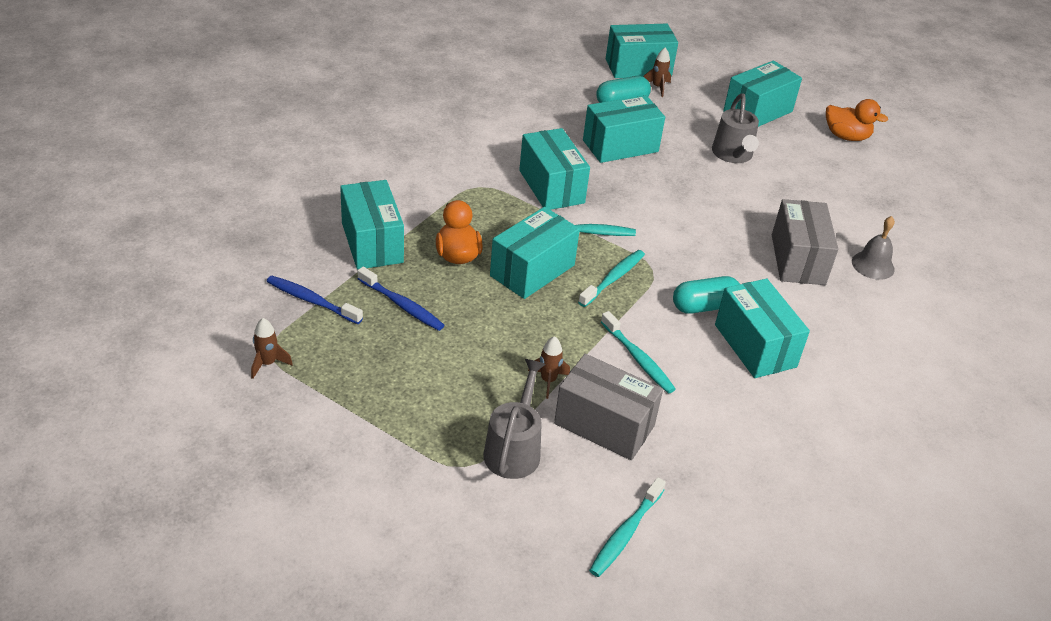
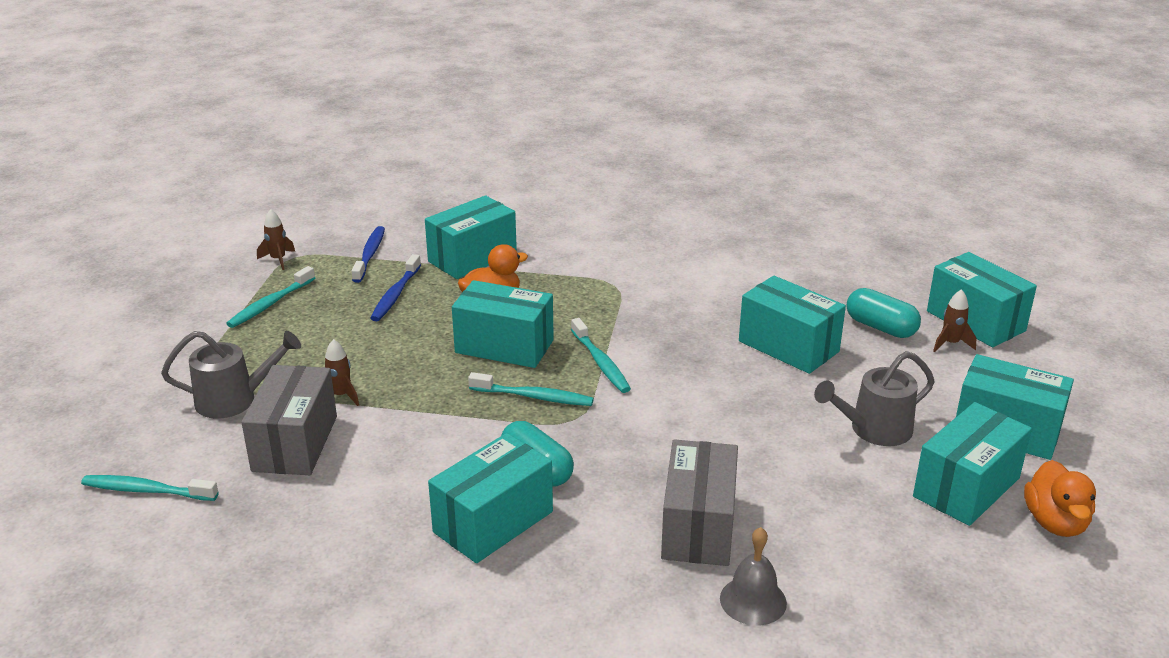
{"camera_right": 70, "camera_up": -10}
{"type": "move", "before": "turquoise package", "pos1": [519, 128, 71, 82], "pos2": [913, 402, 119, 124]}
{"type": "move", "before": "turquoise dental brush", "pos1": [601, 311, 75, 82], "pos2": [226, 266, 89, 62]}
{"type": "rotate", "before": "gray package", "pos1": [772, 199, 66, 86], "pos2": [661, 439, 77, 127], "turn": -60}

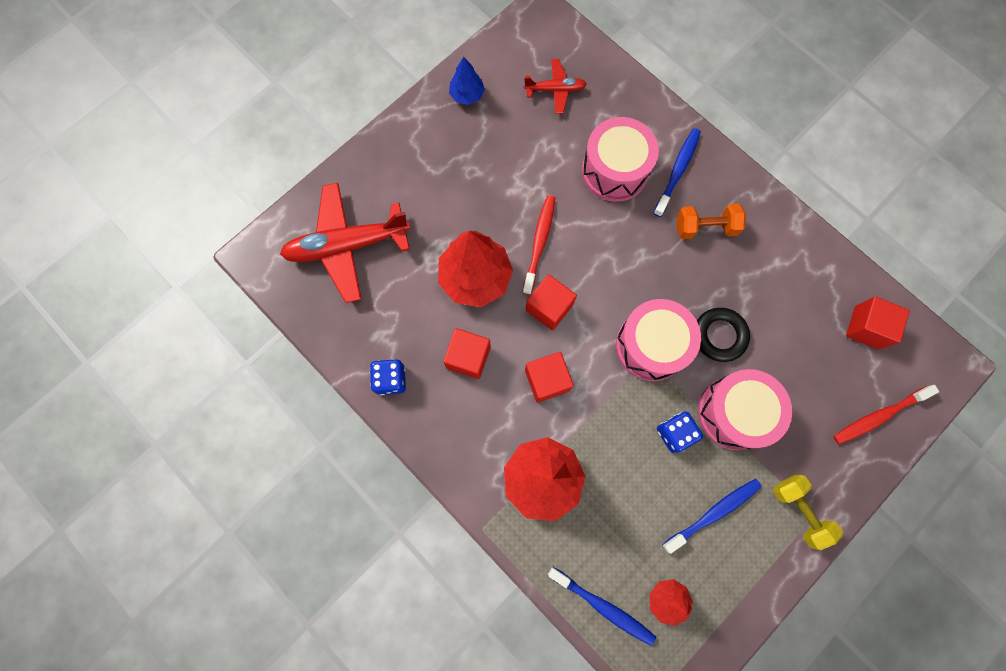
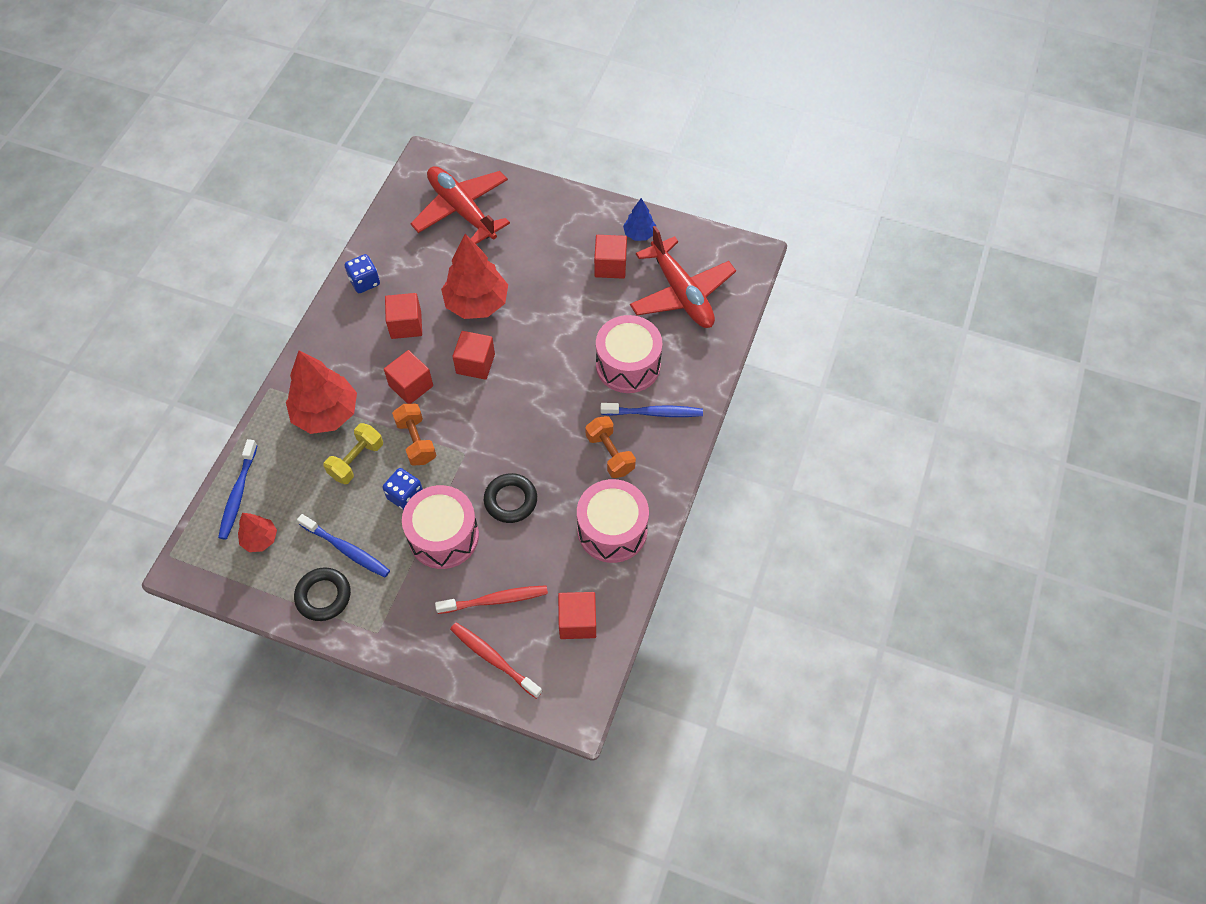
{"camera_right": 65, "camera_up": -15}
{"type": "insert", "after": "ebony hoop", "pos2": [294, 567, 57, 54]}
{"type": "insert", "after": "orange hand weight", "pos2": [392, 404, 45, 62]}
{"type": "insert", "after": "crimson solid cube", "pos2": [594, 235, 33, 44]}
{"type": "move", "before": "crimson dental brush", "pos1": [522, 195, 33, 100], "pos2": [435, 585, 113, 29]}
{"type": "move", "before": "rose-pink snare drum", "pos1": [616, 299, 85, 82], "pos2": [577, 479, 72, 84]}
{"type": "move", "before": "yellow hand weight", "pos1": [773, 475, 70, 75], "pos2": [324, 423, 59, 61]}
{"type": "resize", "before": "crimson plane", "pos1": [524, 59, 63, 55], "pos2": [630, 226, 106, 102], "scale": 1.94}

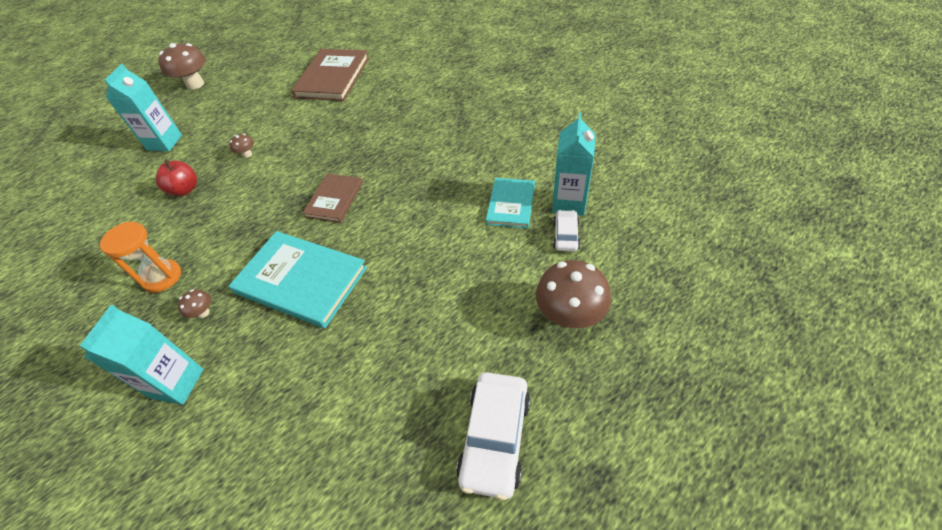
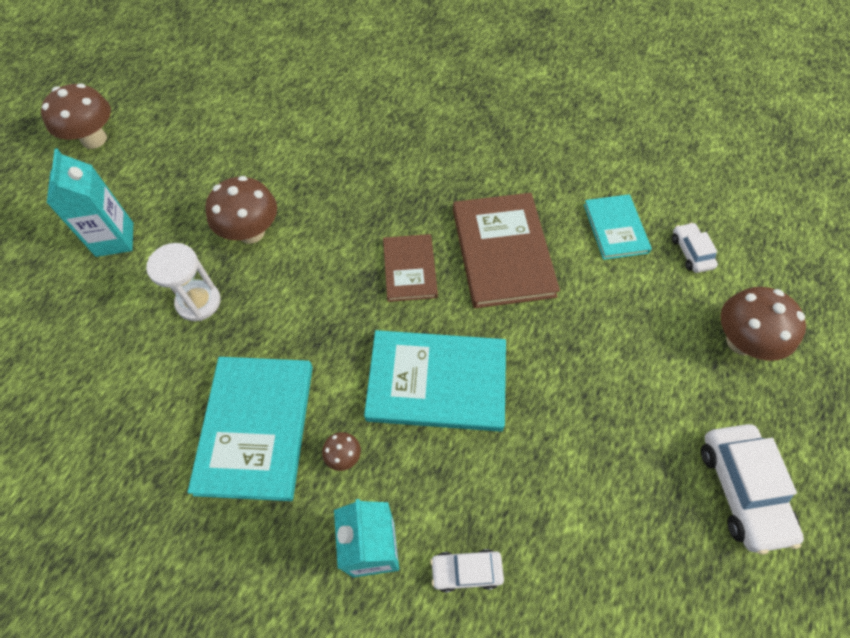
{"camera_right": -25, "camera_up": 10}
{"type": "delete", "before": "turquoise juice carton", "pos1": [552, 113, 44, 103]}
{"type": "insert", "after": "snow-white car", "pos2": [430, 549, 74, 44]}
{"type": "move", "before": "dark brown book", "pos1": [291, 49, 78, 52], "pos2": [453, 193, 107, 115]}
{"type": "replace", "before": "orange hourglass", "after": "turquoise book", "pos1": [100, 222, 81, 71], "pos2": [188, 357, 125, 144]}
{"type": "replace", "before": "crimson apple fruit", "after": "snow-white hourglass", "pos1": [156, 160, 41, 36], "pos2": [146, 243, 75, 78]}
{"type": "resize", "before": "dark brown fungus", "pos1": [229, 134, 25, 24], "pos2": [205, 176, 72, 68], "scale": 2.15}

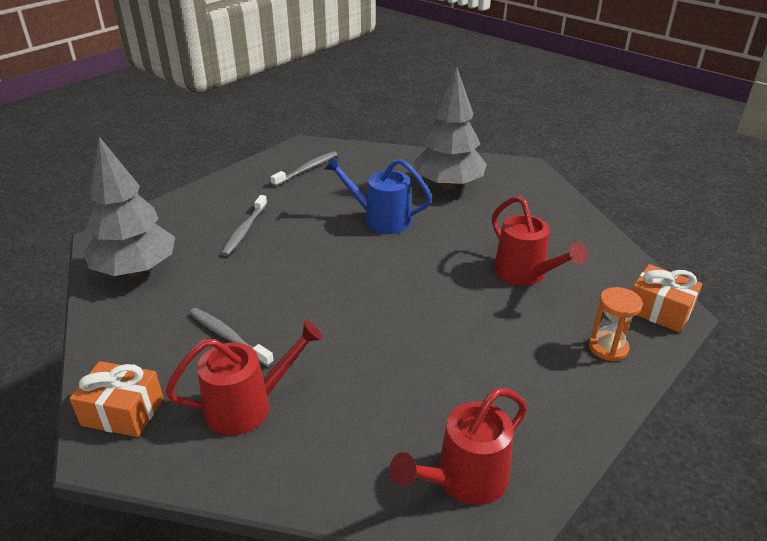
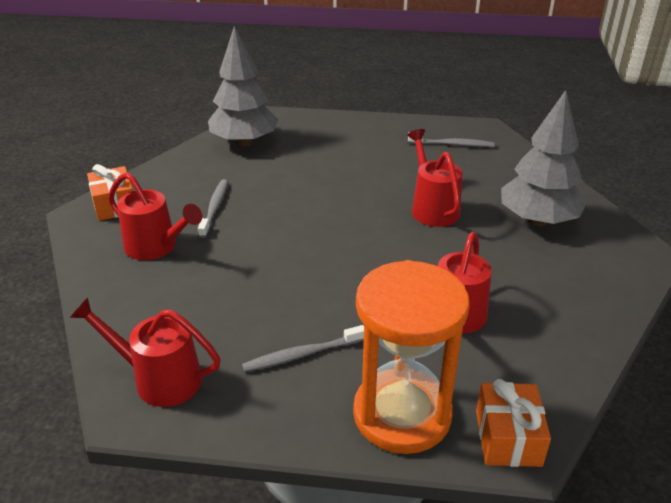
{"camera_right": 55, "camera_up": 0}
{"type": "move", "before": "gray dental brush", "pos1": [221, 195, 46, 61], "pos2": [242, 325, 122, 47]}
{"type": "recolor", "before": "cobalt watering pot", "after": "crimson watering pot", "pos1": [324, 156, 108, 78], "pos2": [407, 129, 55, 98]}
{"type": "resize", "before": "orange hourglass", "pos1": [589, 287, 54, 74], "pos2": [353, 260, 116, 194], "scale": 2.18}

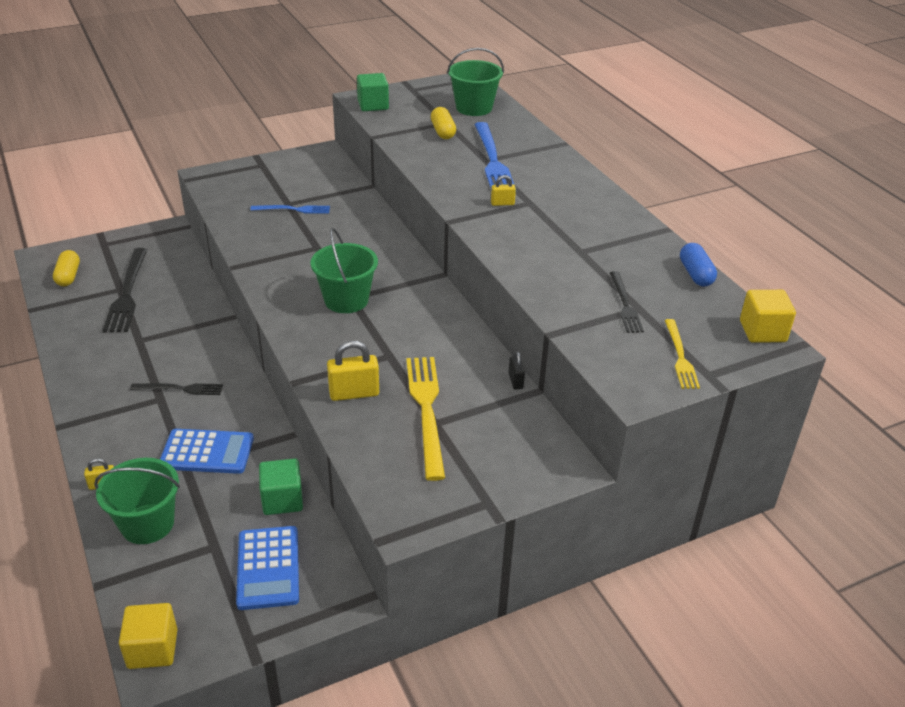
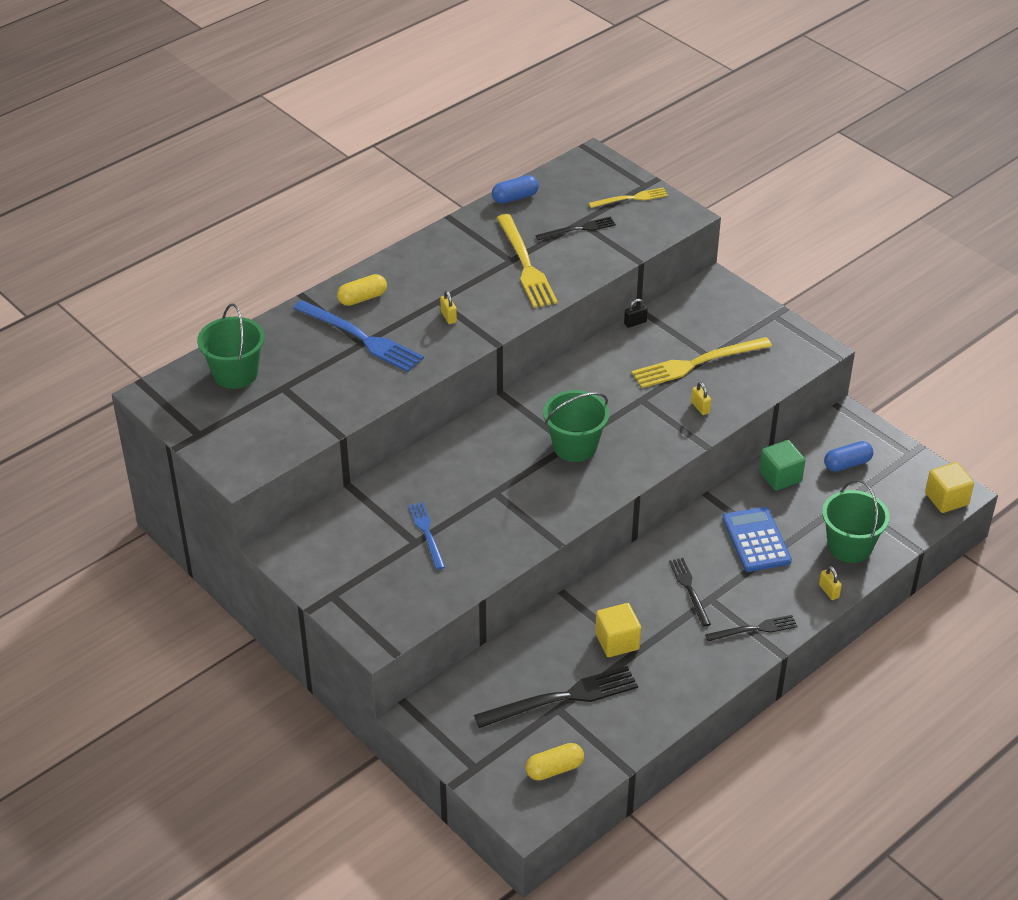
{"camera_right": -105, "camera_up": 5}
{"type": "delete", "before": "leaf-green solid cube", "pos1": [357, 73, 32, 38]}
{"type": "insert", "after": "yellow fork", "pos2": [497, 214, 61, 94]}
{"type": "insert", "after": "ebony fork", "pos2": [705, 615, 93, 27]}
{"type": "move", "before": "yellow capsule", "pos1": [431, 107, 25, 32], "pos2": [337, 274, 50, 32]}
{"type": "move", "before": "yellow solid cube", "pos1": [740, 290, 56, 53], "pos2": [595, 603, 46, 54]}
{"type": "replace", "before": "cobalt adding machine", "after": "cobalt capsule", "pos1": [236, 526, 63, 84], "pos2": [824, 441, 49, 31]}
{"type": "rotate", "before": "cobalt fork", "pos1": [474, 122, 42, 66], "pos2": [293, 300, 131, 72], "turn": 60}
{"type": "resize", "before": "yellow lock", "pos1": [327, 341, 52, 60], "pos2": [691, 382, 20, 33], "scale": 0.56}

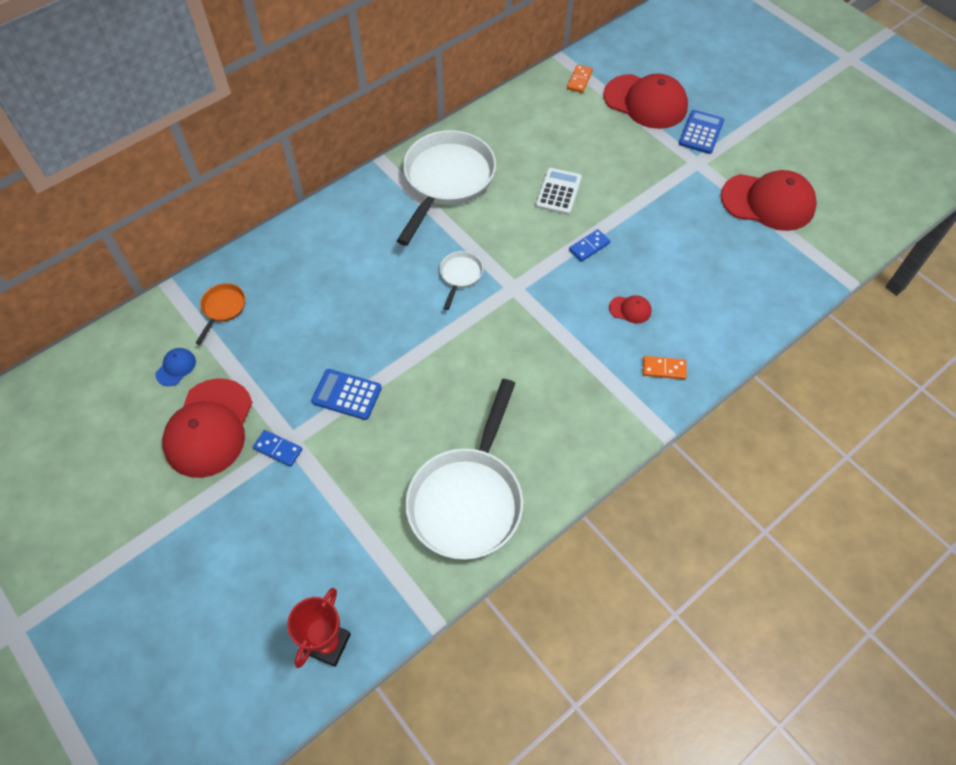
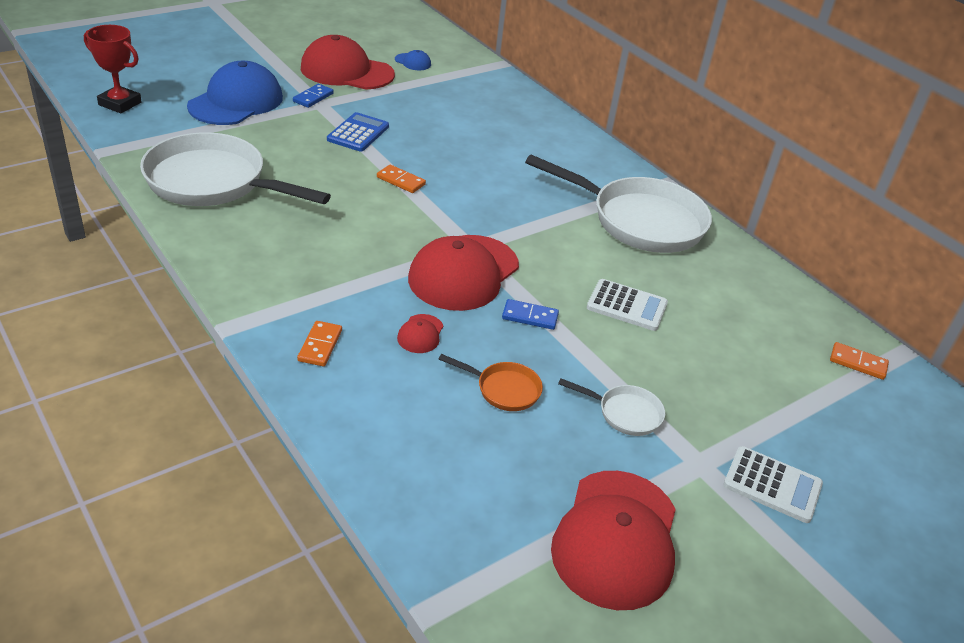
{"camera_right": 90, "camera_up": -20}
{"type": "insert", "after": "cobalt peaked cap", "pos2": [187, 61, 96, 64]}
{"type": "insert", "after": "orange domino tile", "pos2": [377, 165, 49, 28]}
{"type": "move", "before": "orange skillet", "pos1": [196, 283, 49, 62], "pos2": [439, 354, 104, 57]}
{"type": "move", "before": "snow-white skillet", "pos1": [440, 251, 43, 59], "pos2": [558, 378, 107, 58]}
{"type": "move", "before": "crimson peaked cap", "pos1": [603, 74, 85, 55], "pos2": [408, 235, 111, 76]}
{"type": "recolor", "before": "cobalt adding machine", "after": "snow-white adding machine", "pos1": [679, 110, 45, 44], "pos2": [723, 446, 100, 77]}
{"type": "rotate", "before": "cobalt domino tile", "pos1": [569, 229, 41, 33], "pos2": [502, 299, 57, 31], "turn": -45}

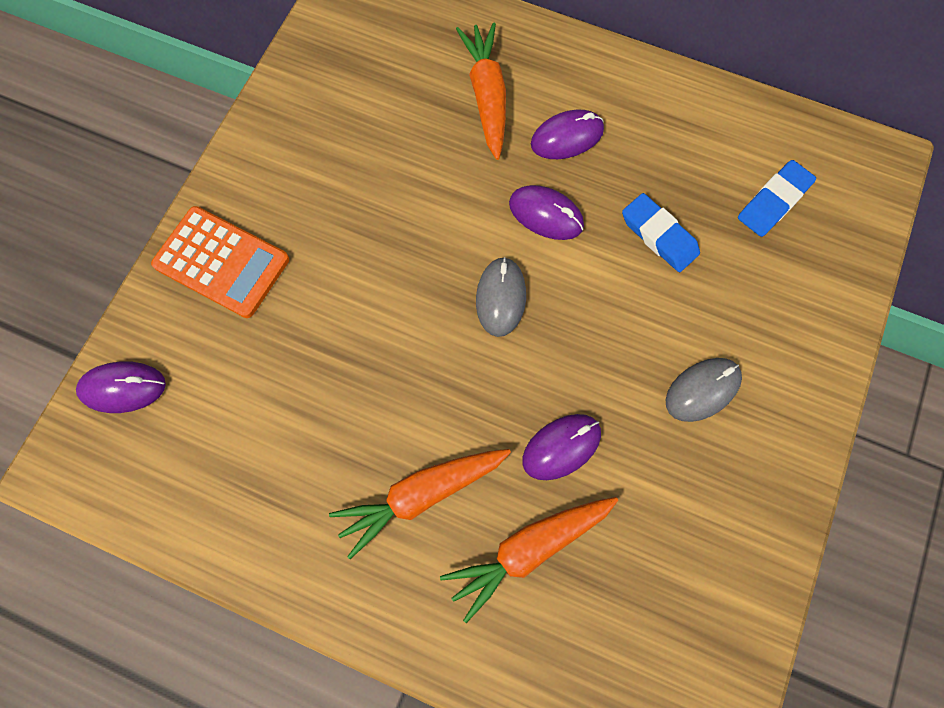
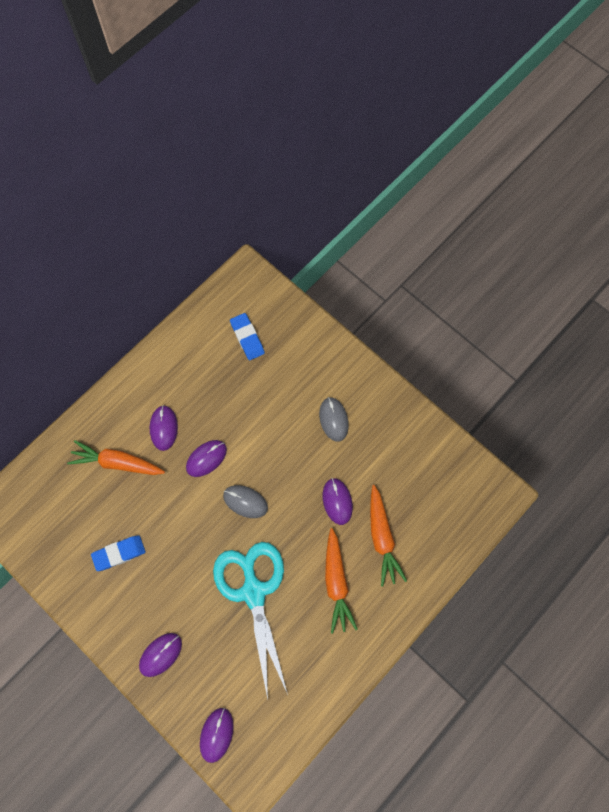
{"camera_right": -70, "camera_up": 0}
{"type": "insert", "after": "turquoise scissors", "pos2": [213, 542, 75, 158]}
{"type": "move", "before": "cobalt eraser", "pos1": [622, 193, 78, 79], "pos2": [91, 535, 55, 36]}
{"type": "replace", "before": "orange adding machine", "after": "purple mouse", "pos1": [151, 206, 138, 112], "pos2": [139, 633, 43, 44]}

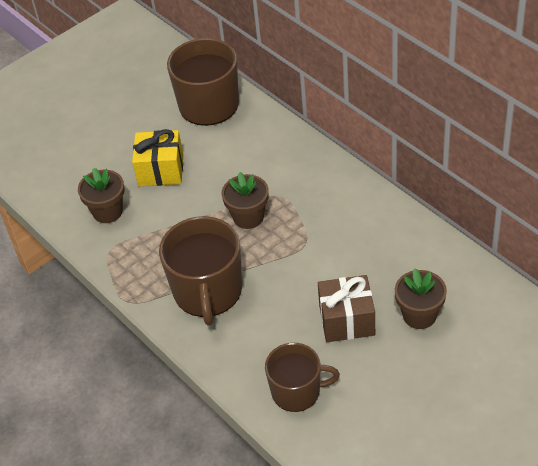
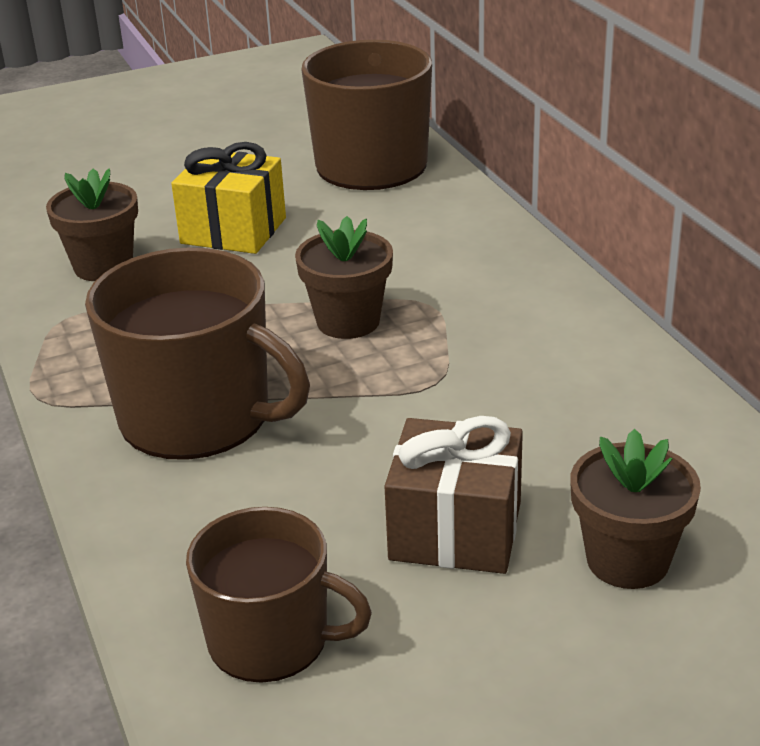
{"camera_right": 15, "camera_up": -15}
{"type": "rotate", "before": "dark brown tea mug", "pos1": [159, 216, 83, 109], "pos2": [85, 247, 225, 213], "turn": -75}

